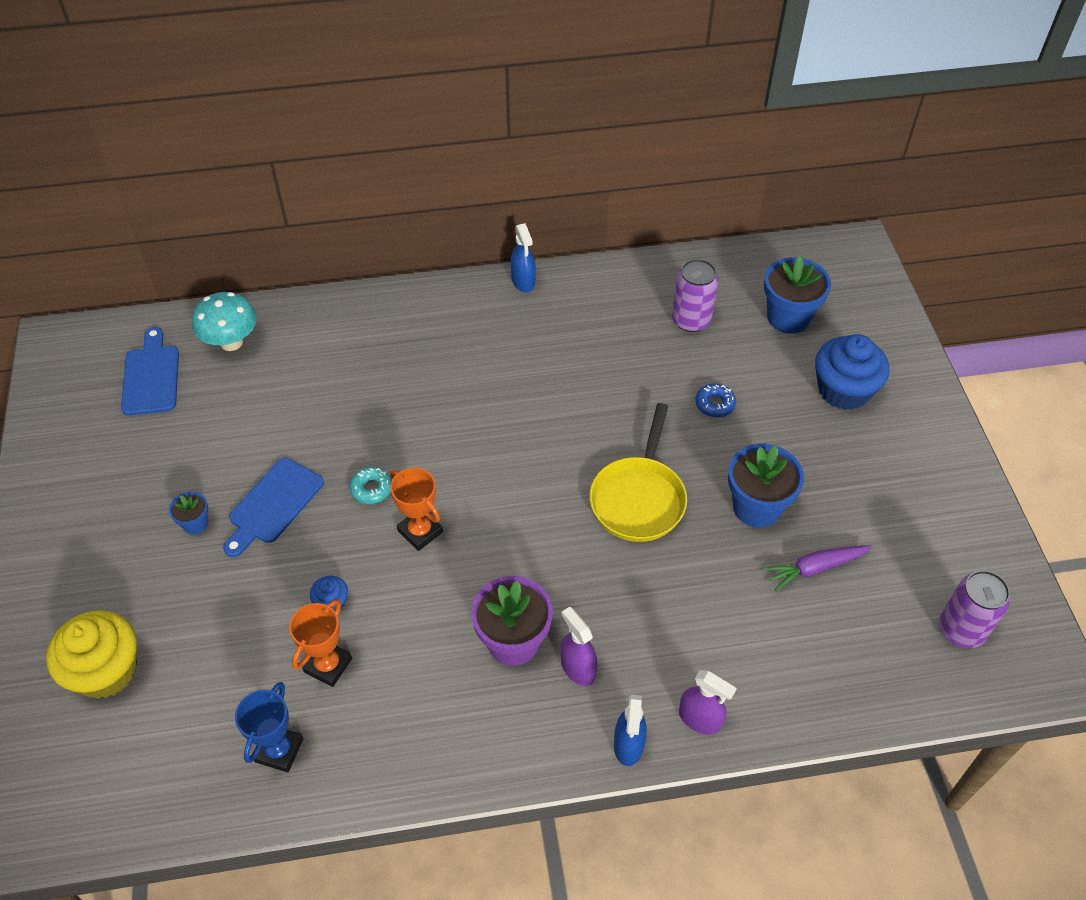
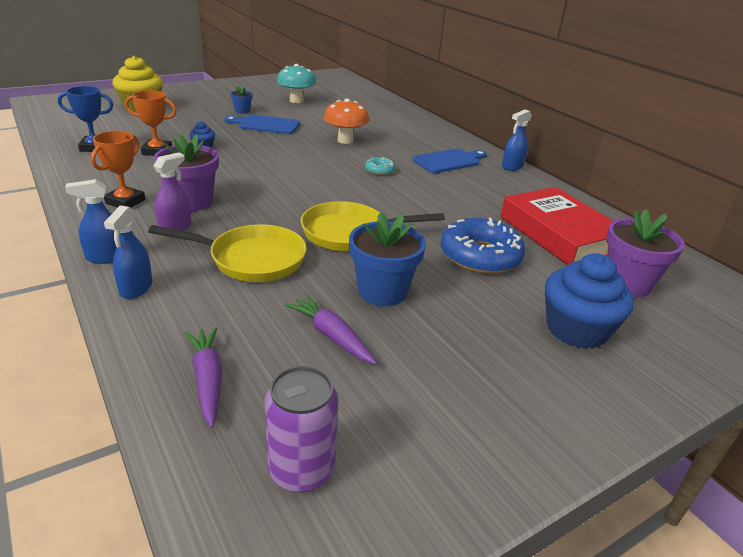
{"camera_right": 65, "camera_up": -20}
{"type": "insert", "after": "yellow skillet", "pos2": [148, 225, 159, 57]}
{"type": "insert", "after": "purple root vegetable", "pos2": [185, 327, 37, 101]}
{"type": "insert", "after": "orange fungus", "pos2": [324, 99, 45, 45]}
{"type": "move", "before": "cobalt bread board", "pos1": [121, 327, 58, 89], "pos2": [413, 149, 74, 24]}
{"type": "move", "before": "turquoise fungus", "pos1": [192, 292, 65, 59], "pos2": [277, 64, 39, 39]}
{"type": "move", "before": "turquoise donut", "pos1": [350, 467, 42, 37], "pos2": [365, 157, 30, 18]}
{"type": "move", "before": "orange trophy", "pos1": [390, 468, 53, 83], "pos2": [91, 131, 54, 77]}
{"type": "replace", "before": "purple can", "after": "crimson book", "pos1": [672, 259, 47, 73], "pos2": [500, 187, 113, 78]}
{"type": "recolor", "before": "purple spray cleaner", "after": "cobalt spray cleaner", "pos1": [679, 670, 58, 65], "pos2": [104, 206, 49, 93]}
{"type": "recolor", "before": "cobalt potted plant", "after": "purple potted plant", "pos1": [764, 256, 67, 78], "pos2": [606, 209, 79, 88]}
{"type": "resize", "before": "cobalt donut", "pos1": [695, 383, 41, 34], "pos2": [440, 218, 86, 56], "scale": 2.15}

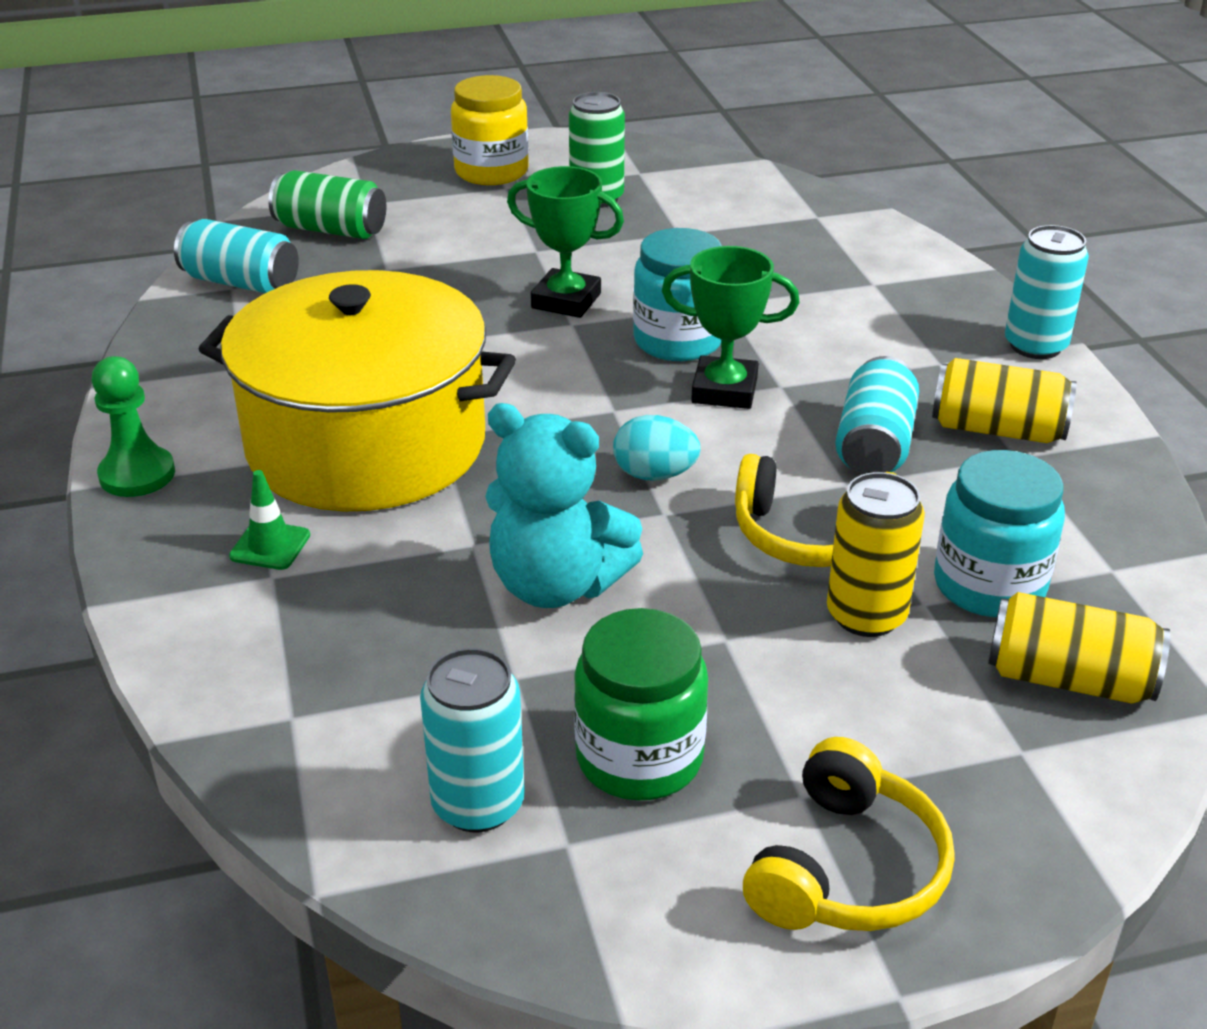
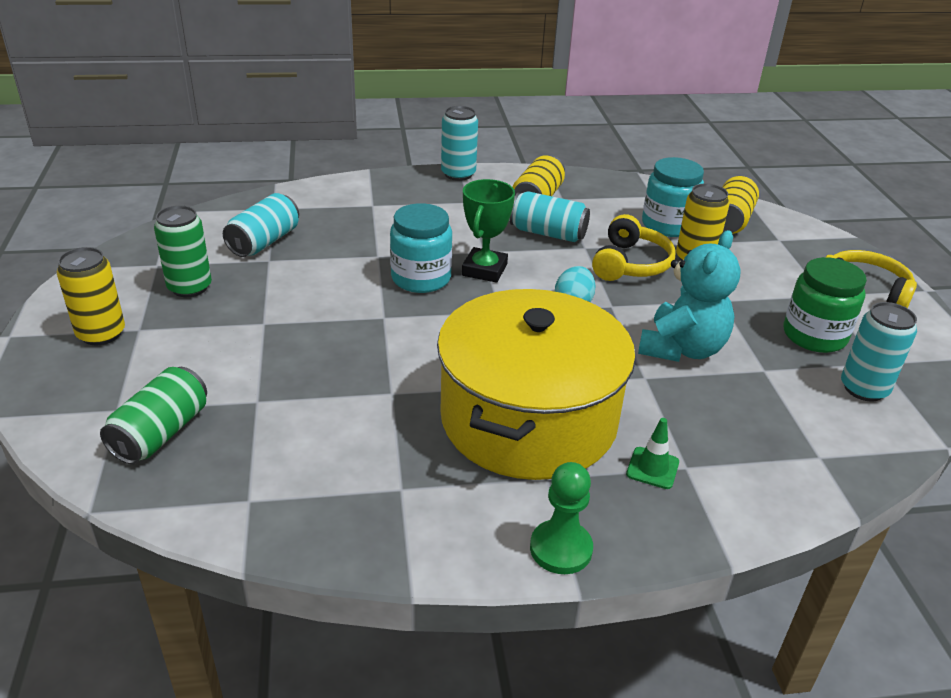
{"camera_right": -85, "camera_up": 0}
{"type": "delete", "before": "leaf-green trophy", "pos1": [507, 166, 117, 152]}
{"type": "move", "before": "turquoise can", "pos1": [174, 219, 125, 74], "pos2": [223, 193, 76, 64]}
{"type": "replace", "before": "yellow preserve jar", "after": "yellow can", "pos1": [451, 75, 78, 110], "pos2": [57, 247, 68, 98]}

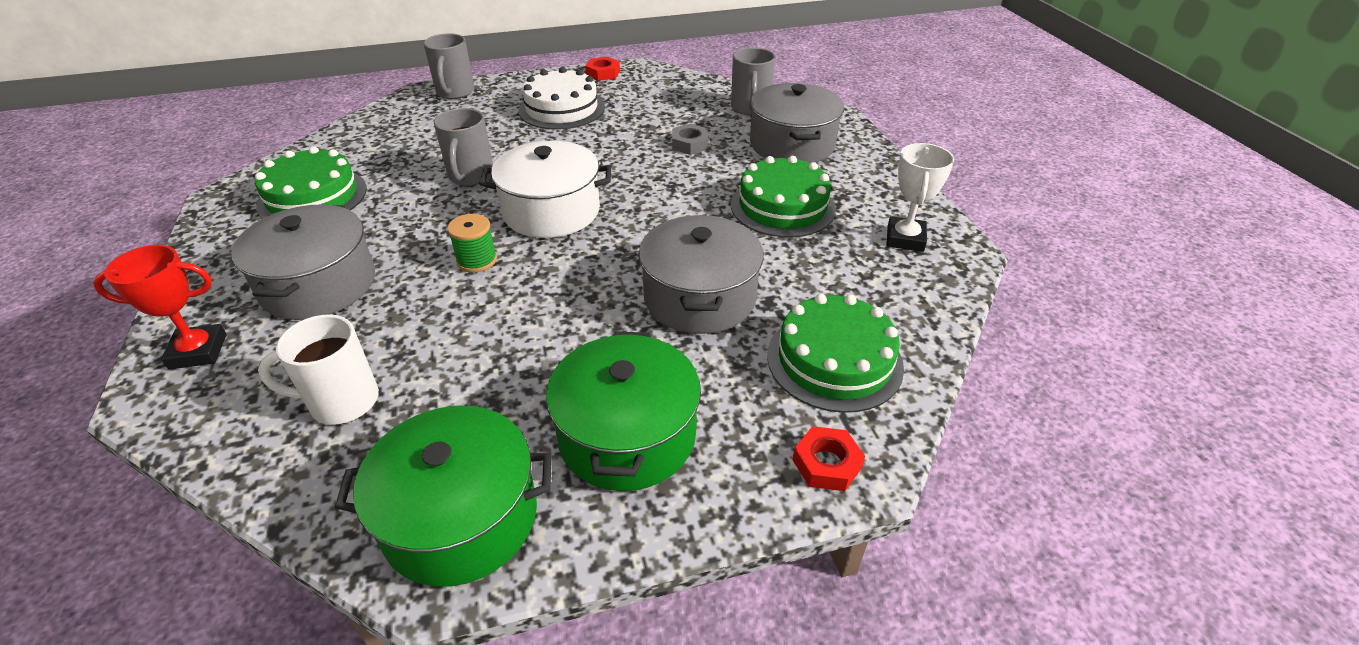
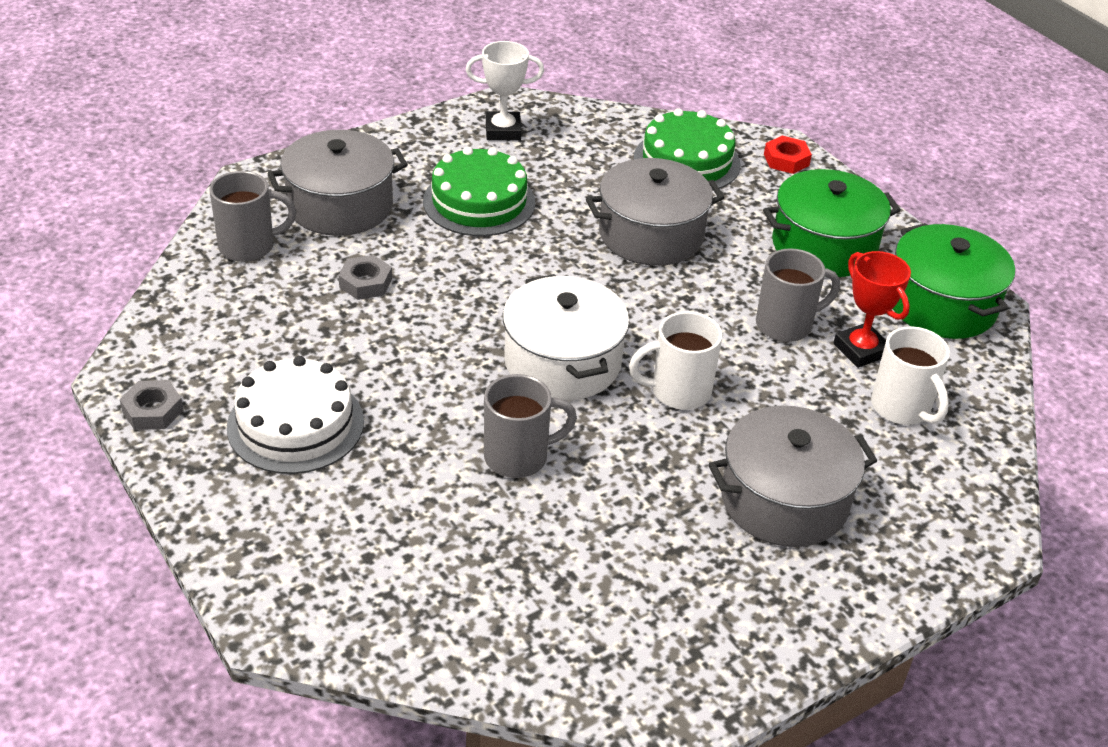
{"camera_right": -110, "camera_up": 0}
{"type": "delete", "before": "leaf-green layer cake", "pos1": [255, 146, 112, 73]}
{"type": "move", "before": "crimson trophy", "pos1": [93, 245, 134, 124], "pos2": [833, 251, 78, 117]}
{"type": "move", "before": "gray tea mug", "pos1": [423, 33, 52, 66], "pos2": [756, 248, 84, 94]}
{"type": "replace", "before": "leaf-green spool", "after": "snow-white tea mug", "pos1": [447, 214, 50, 59], "pos2": [629, 311, 94, 99]}
{"type": "recolor", "before": "crimson nut", "after": "gray nut", "pos1": [585, 57, 35, 24], "pos2": [120, 380, 64, 50]}

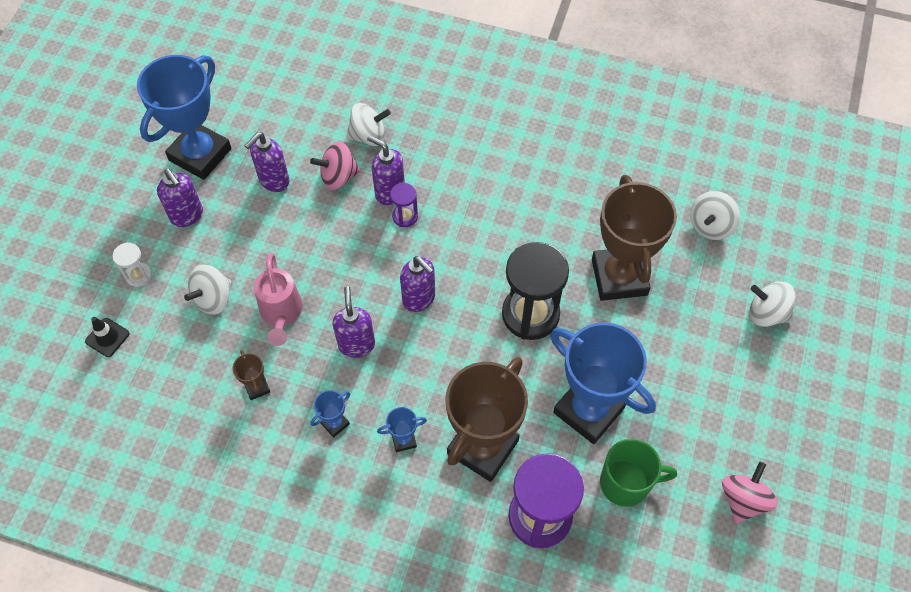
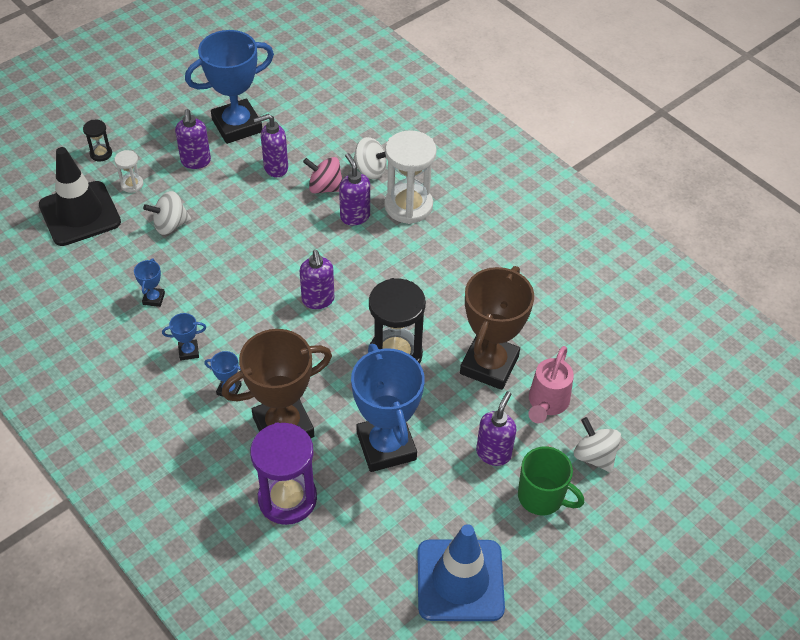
{"camera_right": 30, "camera_up": -10}
{"type": "delete", "before": "purple hourglass", "pos1": [390, 183, 28, 44]}
{"type": "delete", "before": "snow-white toy top", "pos1": [690, 191, 50, 49]}
{"type": "insert", "after": "ebony hourglass", "pos2": [83, 120, 29, 42]}
{"type": "insert", "after": "snow-white hourglass", "pos2": [384, 130, 53, 94]}
{"type": "move", "before": "rose-pink watering pot", "pos1": [254, 253, 49, 93], "pos2": [529, 346, 45, 77]}
{"type": "move", "before": "purple soap pump", "pos1": [332, 286, 43, 72], "pos2": [476, 391, 40, 75]}
{"type": "move", "before": "leaf-green tea mug", "pos1": [600, 439, 77, 68], "pos2": [518, 447, 66, 68]}
{"type": "replace", "before": "rose-pink toy top", "after": "cobalt safety cone", "pos1": [722, 462, 56, 62], "pos2": [417, 524, 88, 97]}
{"type": "recolor", "before": "dark brown trophy", "after": "cobalt trophy", "pos1": [232, 350, 38, 50], "pos2": [134, 259, 31, 48]}
{"type": "resize", "before": "ebony safety cone", "pos1": [85, 317, 44, 40], "pos2": [39, 147, 82, 99], "scale": 2.41}

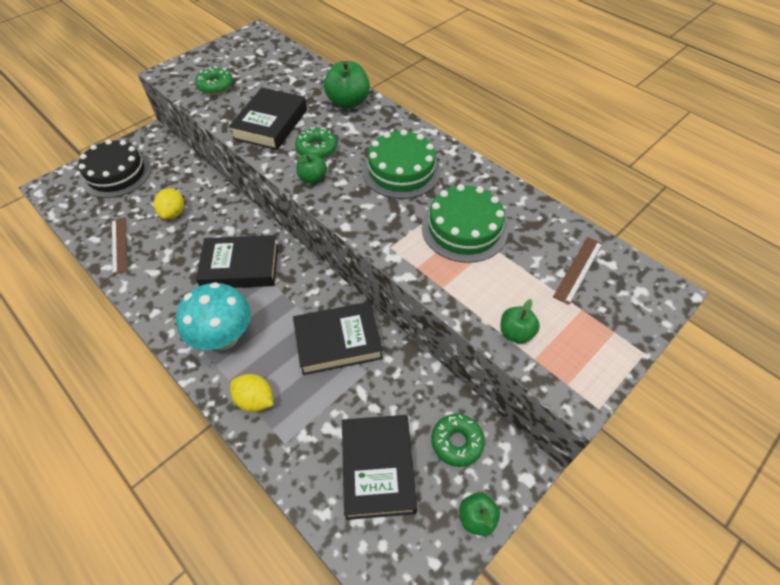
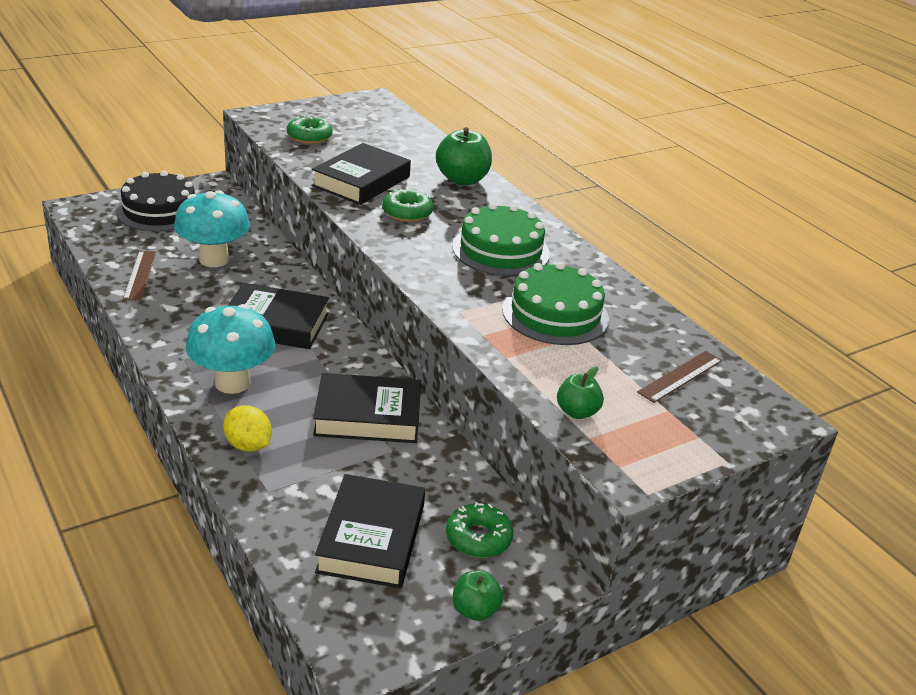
{"camera_right": 10, "camera_up": -20}
{"type": "delete", "before": "leaf-green apple fruit", "pos1": [296, 153, 31, 30]}
{"type": "replace", "before": "yellow lemon", "after": "turquoise fungus", "pos1": [154, 188, 30, 31], "pos2": [174, 190, 76, 77]}

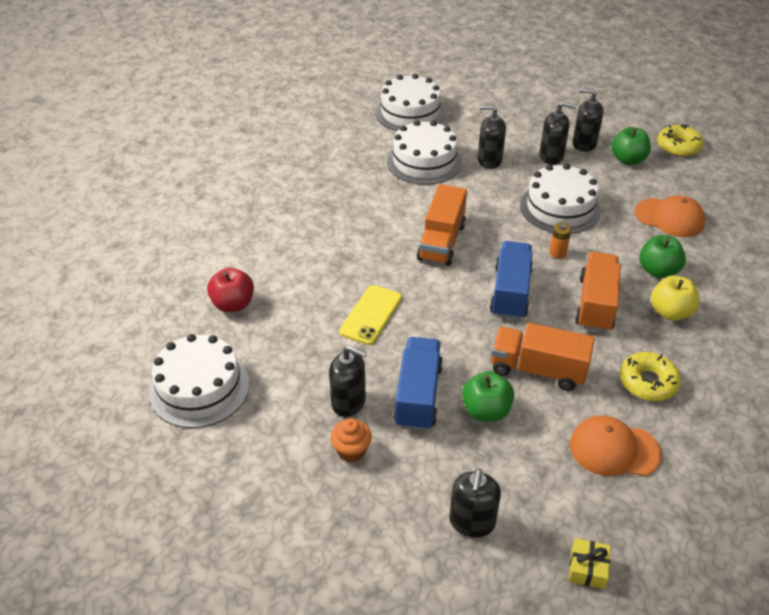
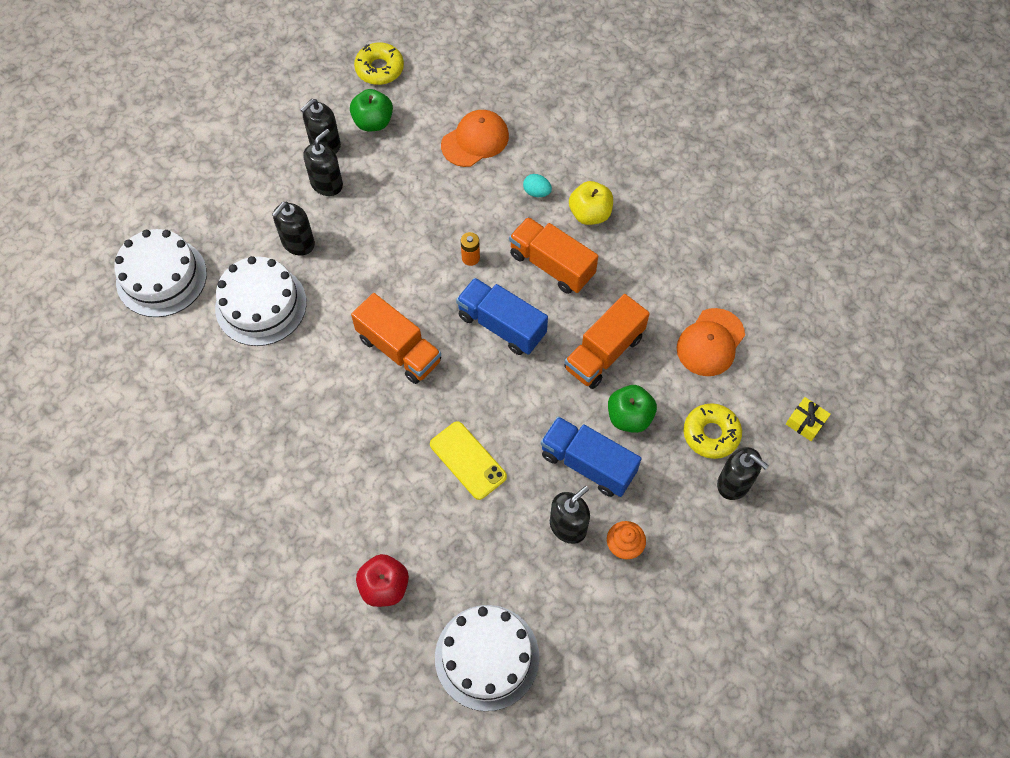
{"camera_right": -65, "camera_up": 20}
{"type": "delete", "before": "snow-white layer cake", "pos1": [520, 164, 81, 70]}
{"type": "move", "before": "yellow donut", "pos1": [620, 352, 61, 49], "pos2": [684, 403, 58, 56]}
{"type": "replace", "before": "leaf-green apple fruit", "after": "turquoise egg", "pos1": [639, 235, 47, 43], "pos2": [523, 174, 29, 23]}

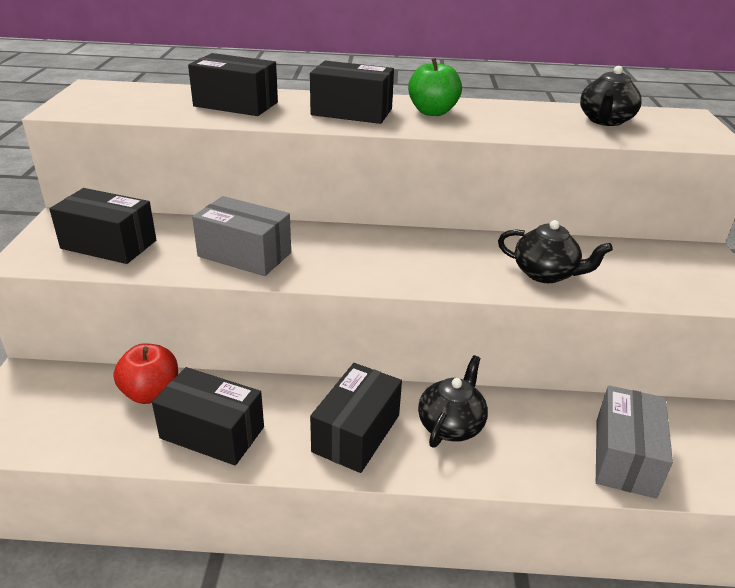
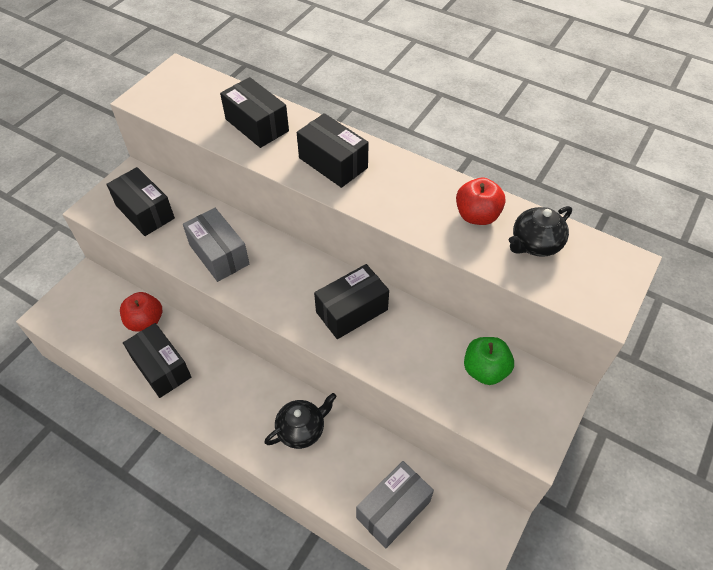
{"camera_right": 30, "camera_up": 20}
{"type": "delete", "before": "ebony tea pot", "pos1": [498, 220, 115, 63]}
{"type": "insert", "after": "crimson apple fruit", "pos2": [456, 178, 50, 47]}
{"type": "move", "before": "ebony package", "pos1": [310, 363, 92, 110], "pos2": [314, 264, 75, 75]}
{"type": "move", "before": "leaf-green apple fruit", "pos1": [408, 58, 54, 58], "pos2": [464, 337, 50, 48]}

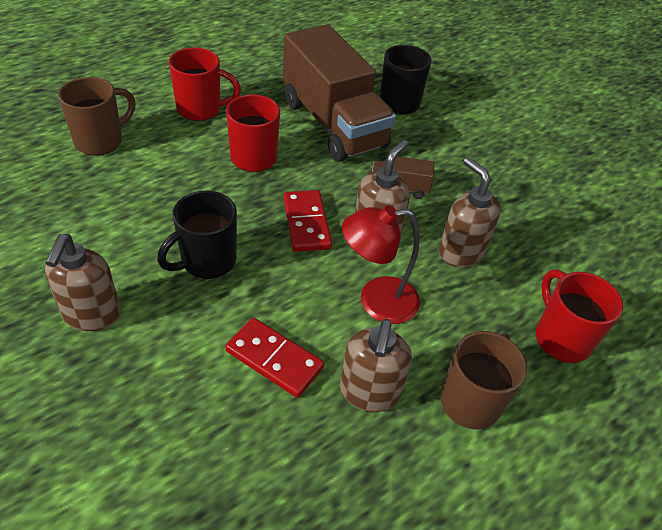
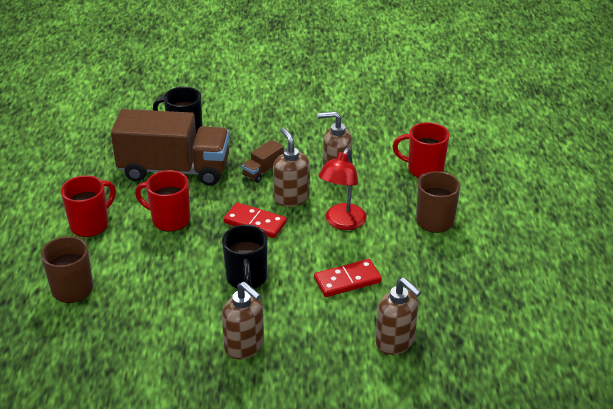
{"camera_right": -50, "camera_up": -10}
{"type": "move", "before": "dark brown soap pump", "pos1": [340, 319, 72, 93], "pos2": [376, 277, 45, 78]}

